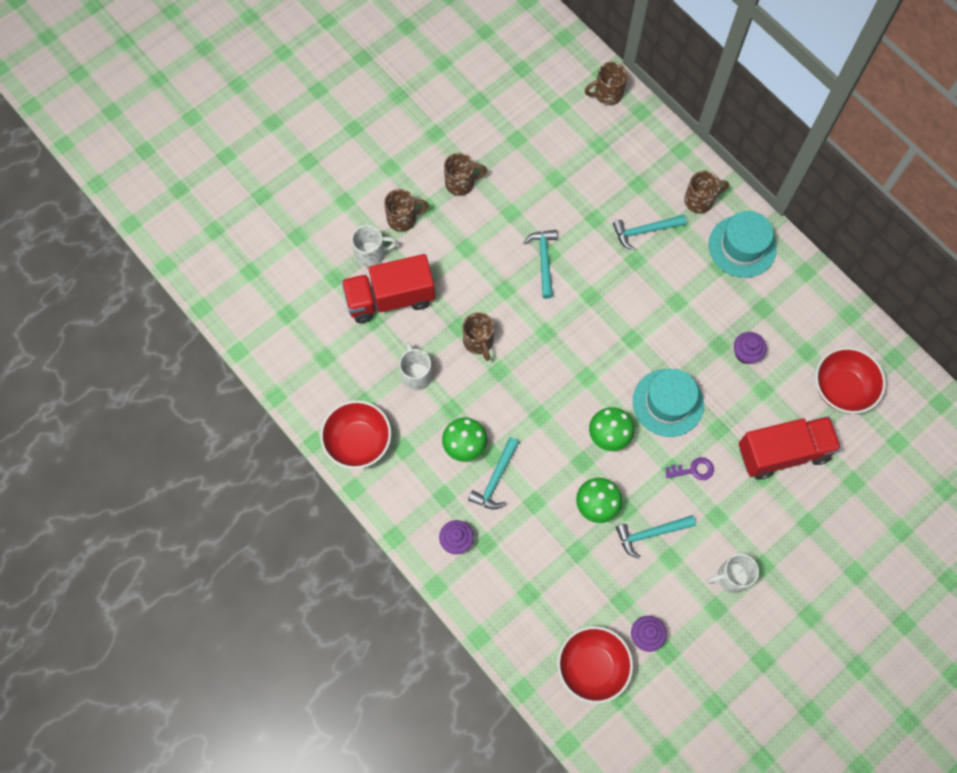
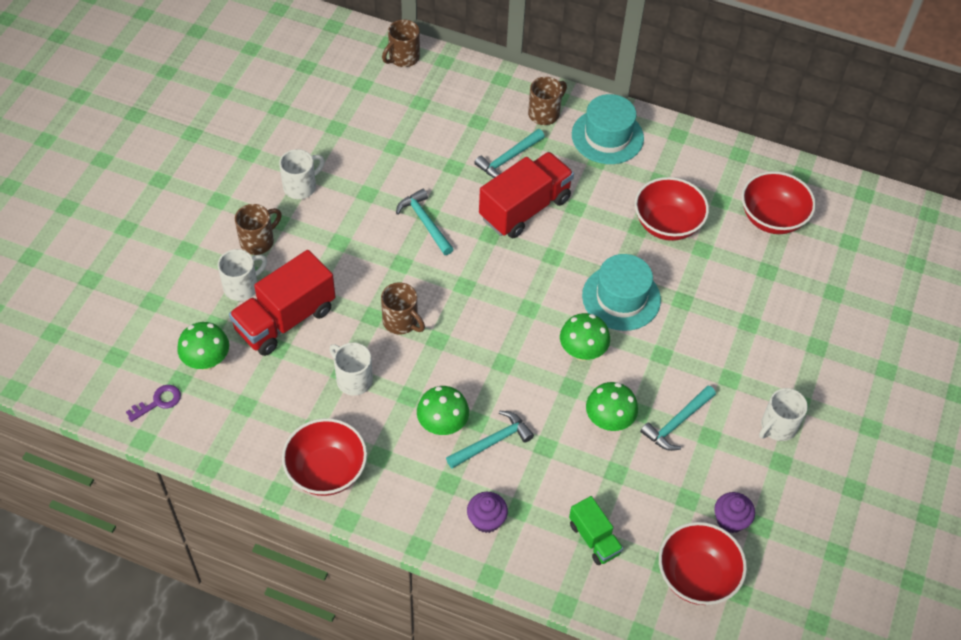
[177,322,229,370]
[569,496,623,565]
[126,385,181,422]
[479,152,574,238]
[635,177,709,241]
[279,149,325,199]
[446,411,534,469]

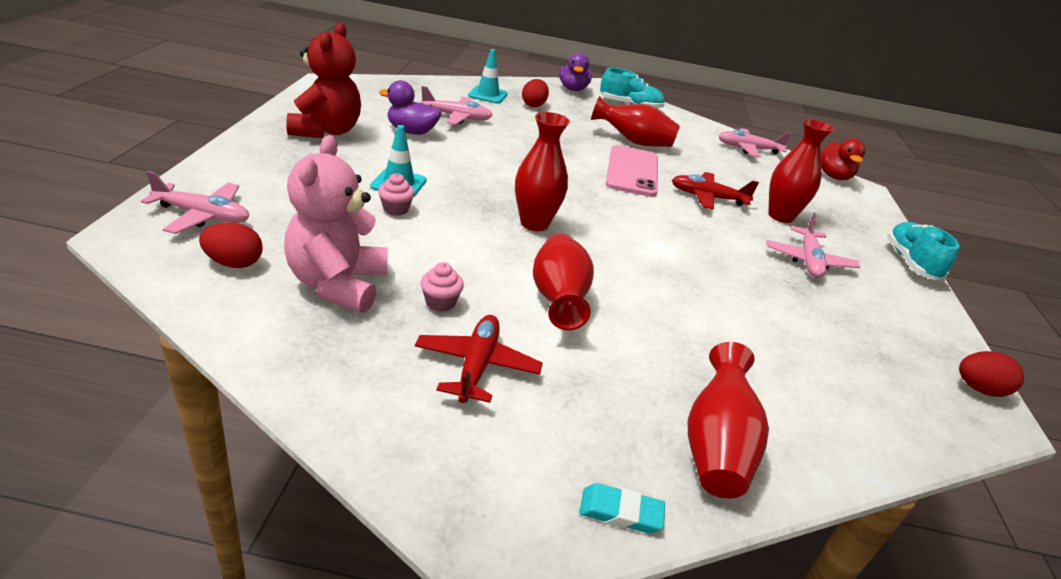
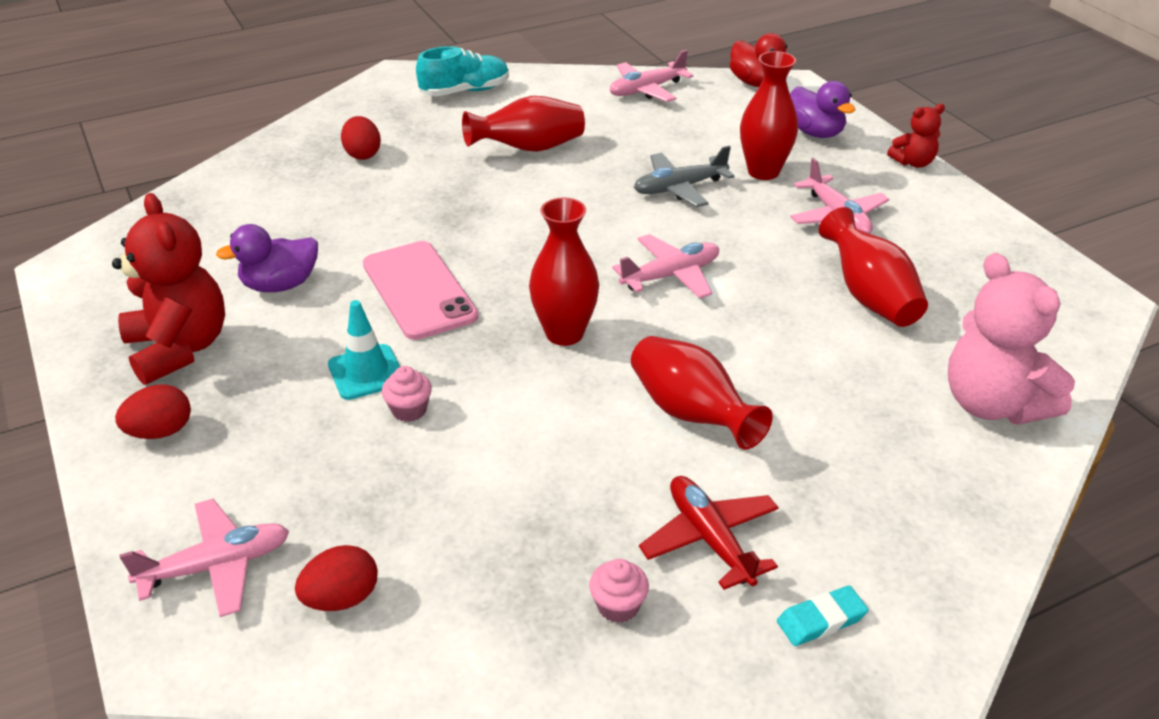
[468,49,508,104] (first image)
[948,253,1075,425]
[612,234,719,299]
[589,559,649,623]
[790,81,855,138]
[777,585,868,646]
[363,241,478,340]
[819,207,928,327]
[115,384,191,439]
[887,104,945,168]
[634,146,734,207]

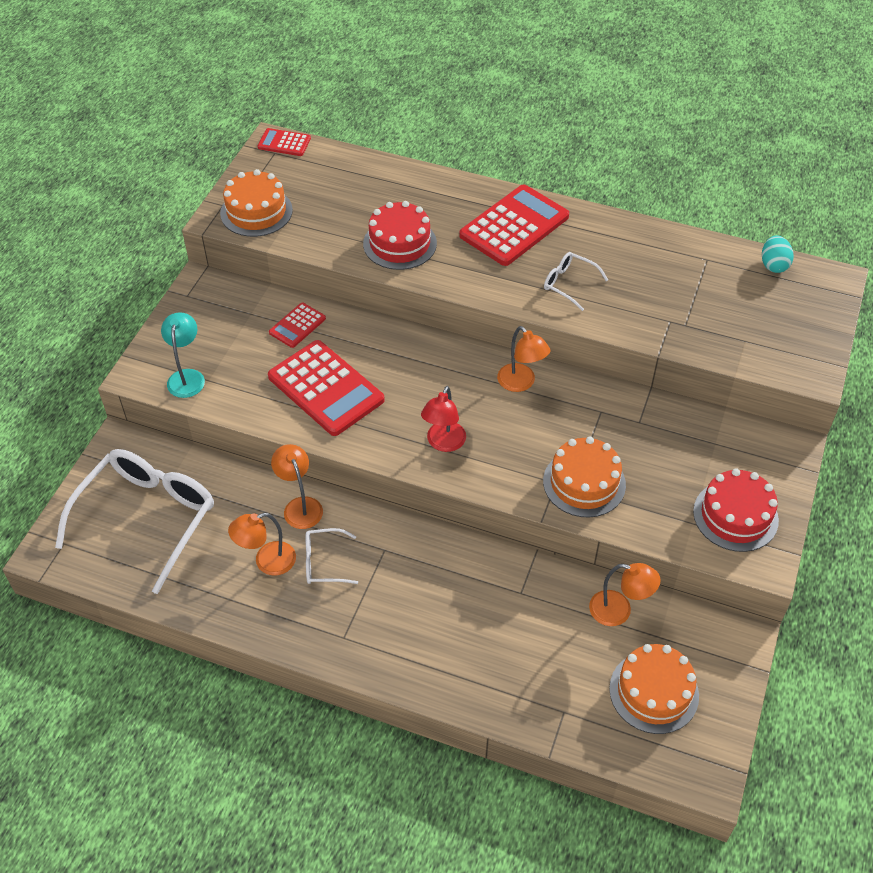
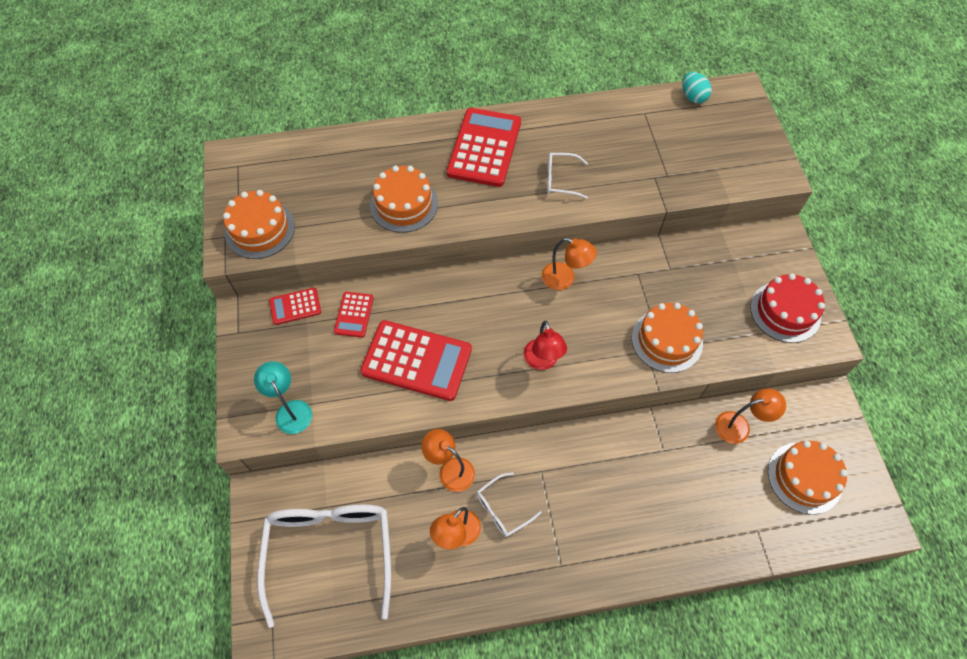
[269,288,321,325]
[370,166,438,233]

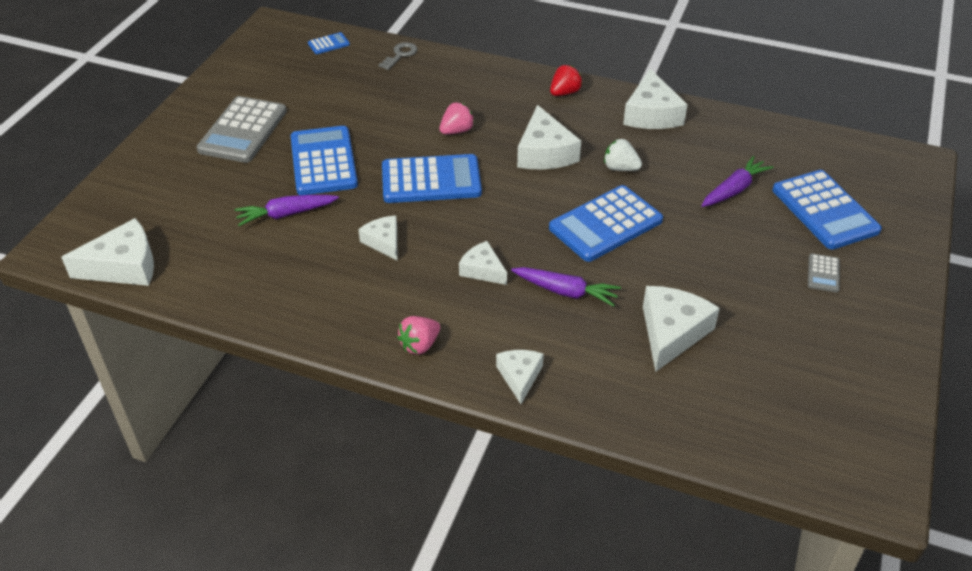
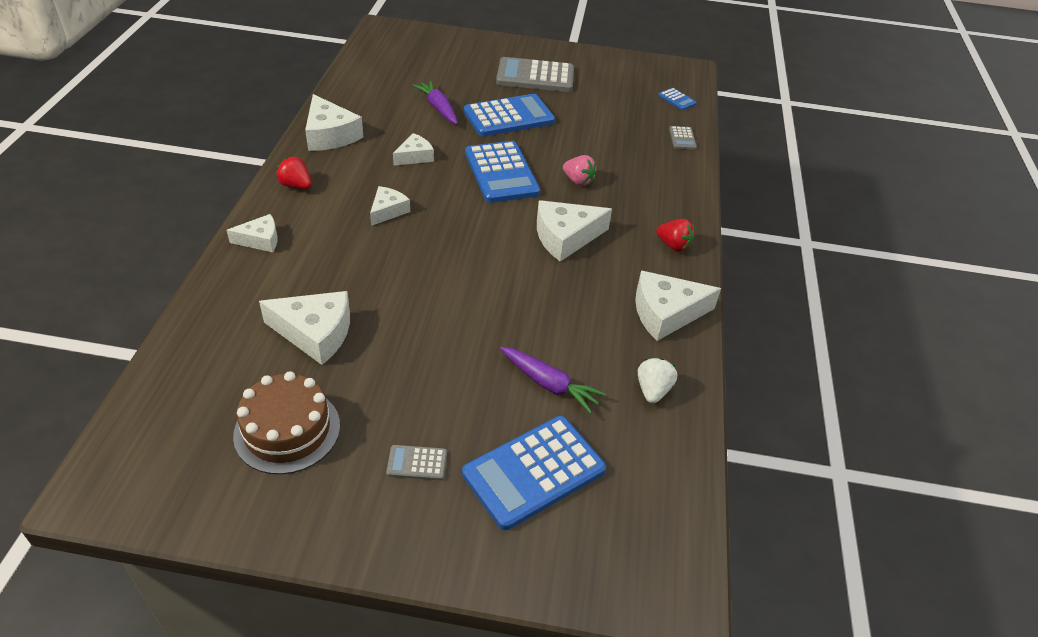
[511,267,621,307] (first image)
[549,185,663,262] (first image)
[233,371,340,474]
[305,94,363,151]
[638,358,677,403]
[669,126,697,150]
[277,157,312,189]

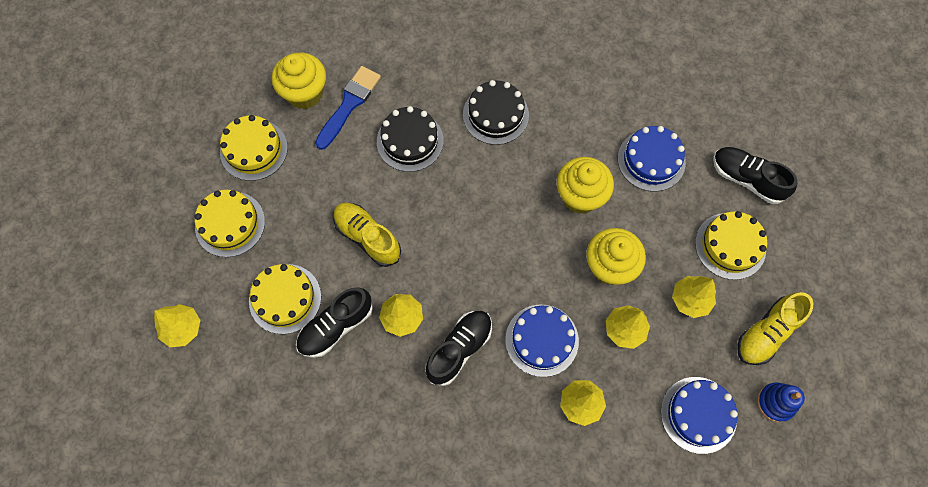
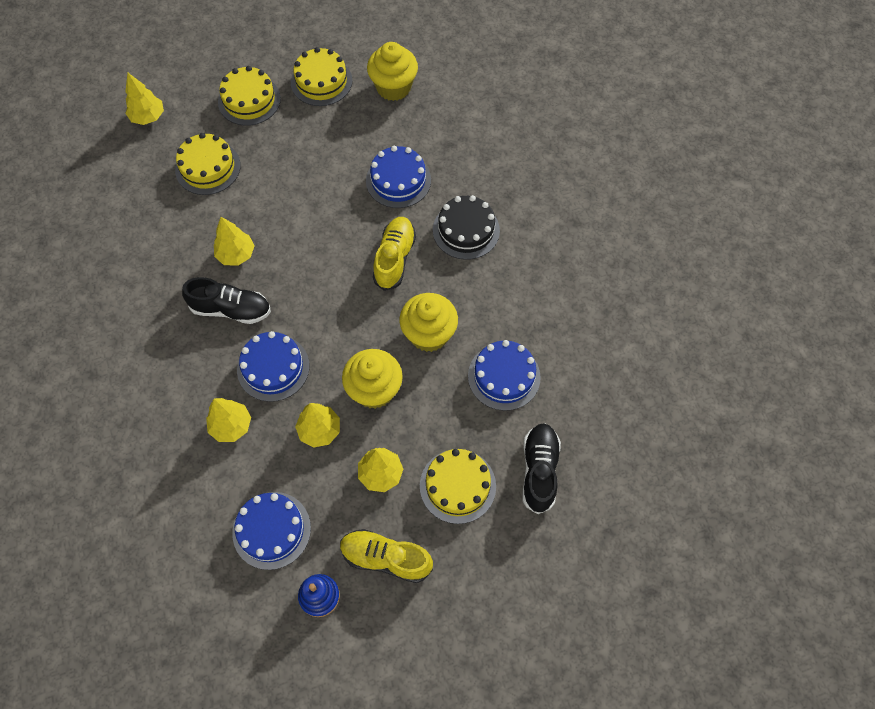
[296,287,373,358] (first image)
[315,66,381,150] (first image)
[373,217,416,291]
[366,146,431,208]

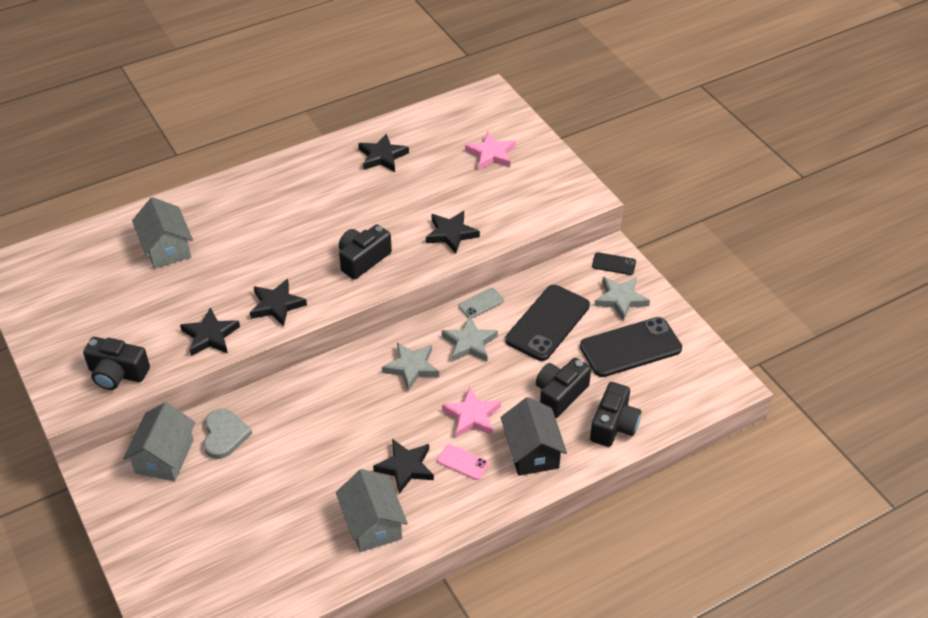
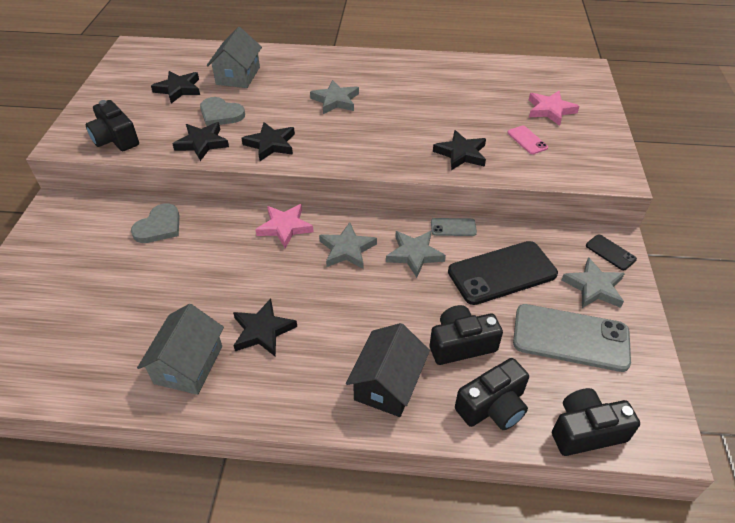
[123,402,195,481] (first image)
[200,97,245,126]
[310,80,359,114]
[552,388,640,456]
[151,71,200,103]
[507,125,548,154]
[255,204,314,248]
[513,304,631,372]

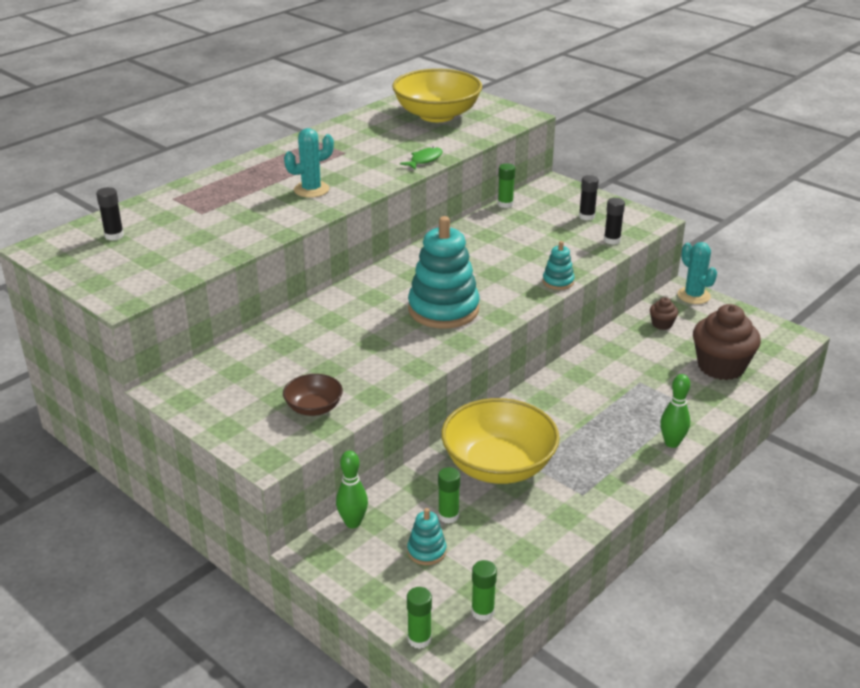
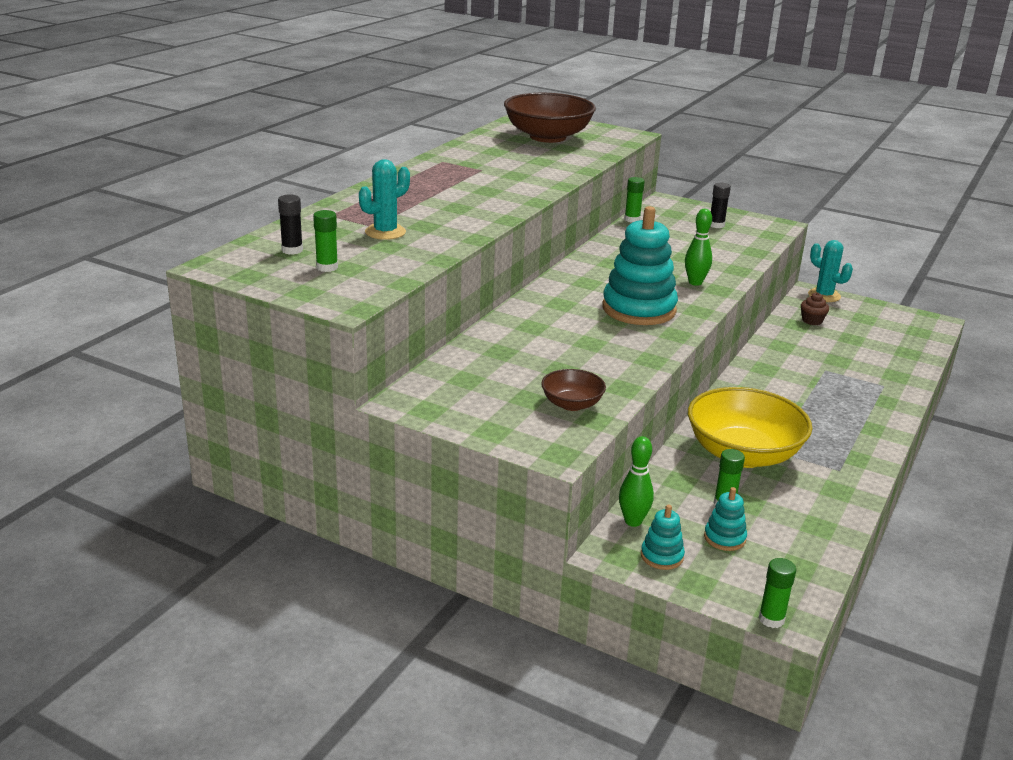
[400,147,443,169] (first image)
[604,198,625,245] (first image)
[693,304,761,380] (first image)
[359,159,410,240]
[313,210,338,272]
[641,504,685,570]
[685,209,712,286]
[504,93,596,143]

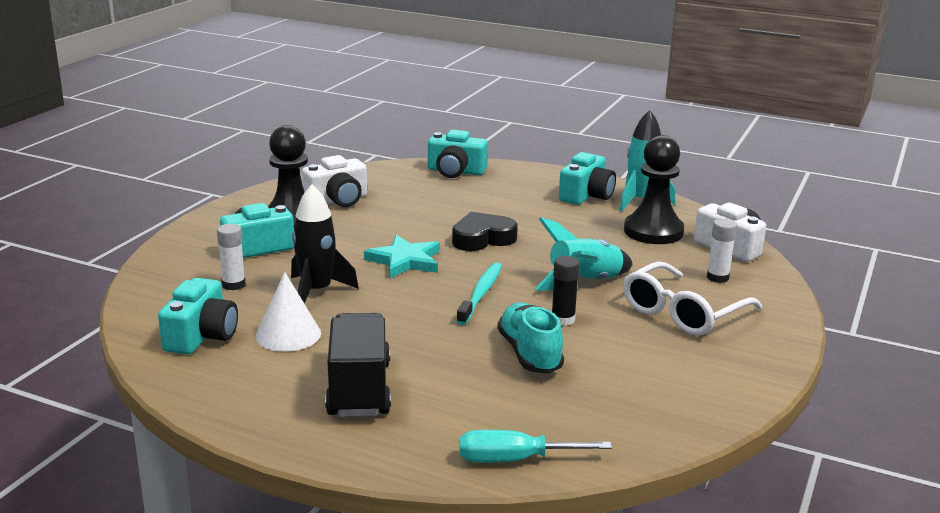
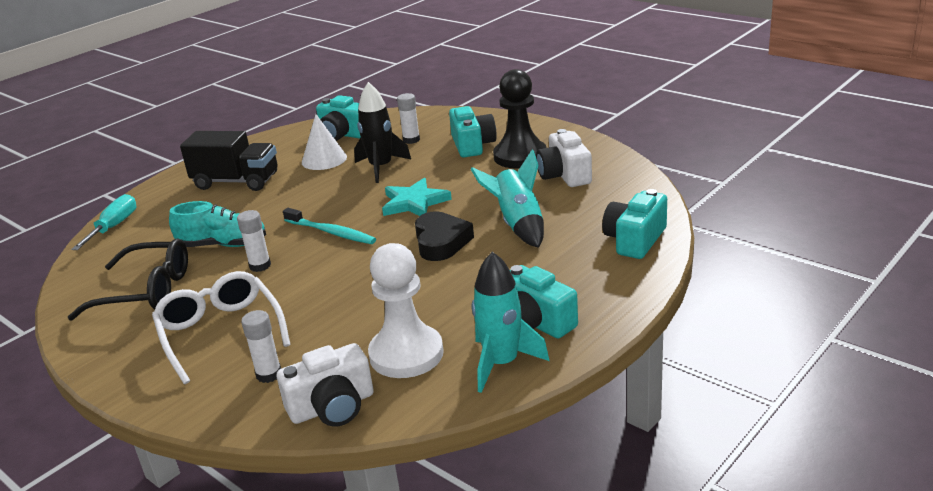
[68,238,188,321]
[471,149,544,248]
[237,210,271,272]
[368,243,444,378]

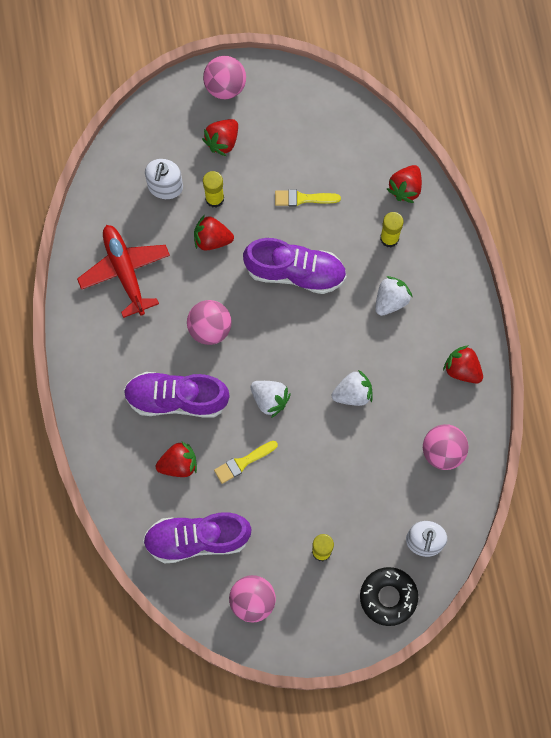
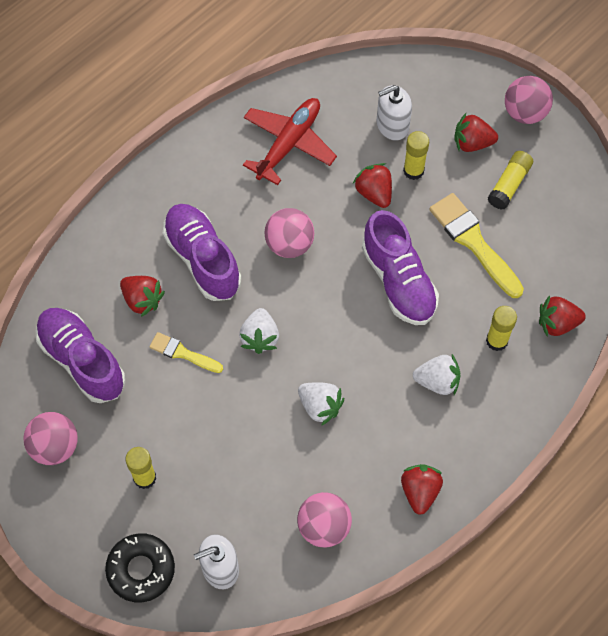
[487,151,533,210]
[429,193,524,298]

